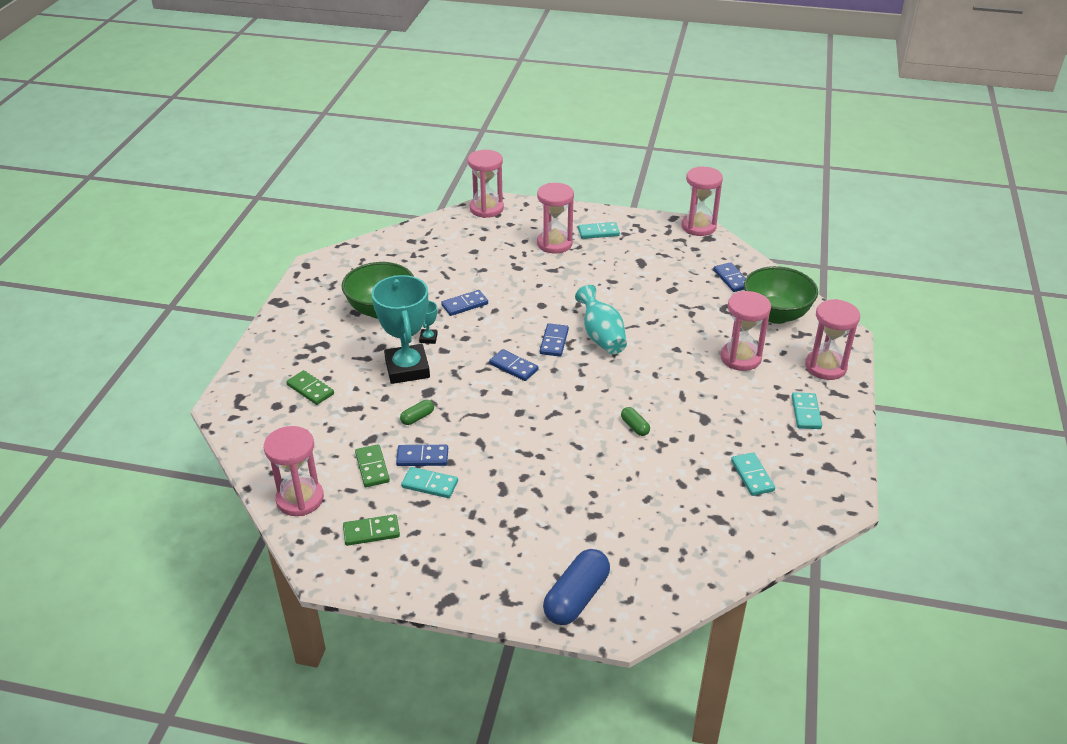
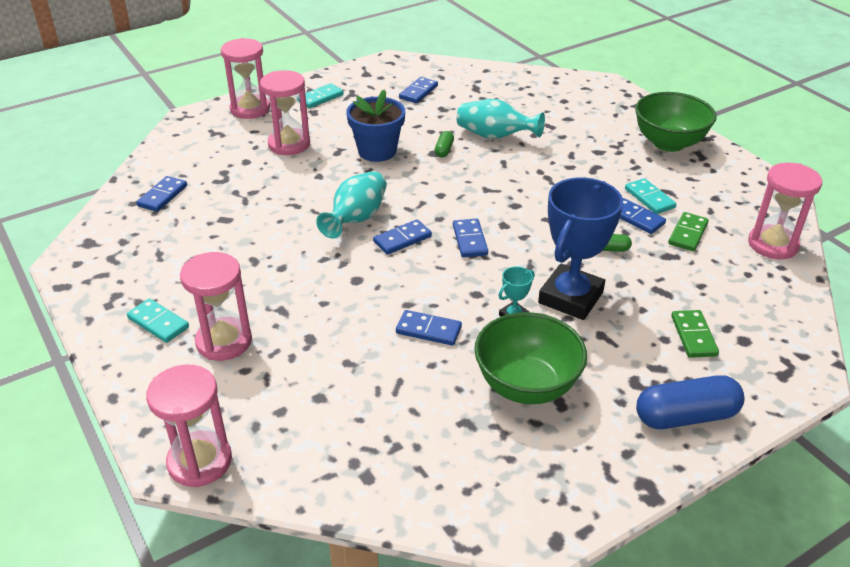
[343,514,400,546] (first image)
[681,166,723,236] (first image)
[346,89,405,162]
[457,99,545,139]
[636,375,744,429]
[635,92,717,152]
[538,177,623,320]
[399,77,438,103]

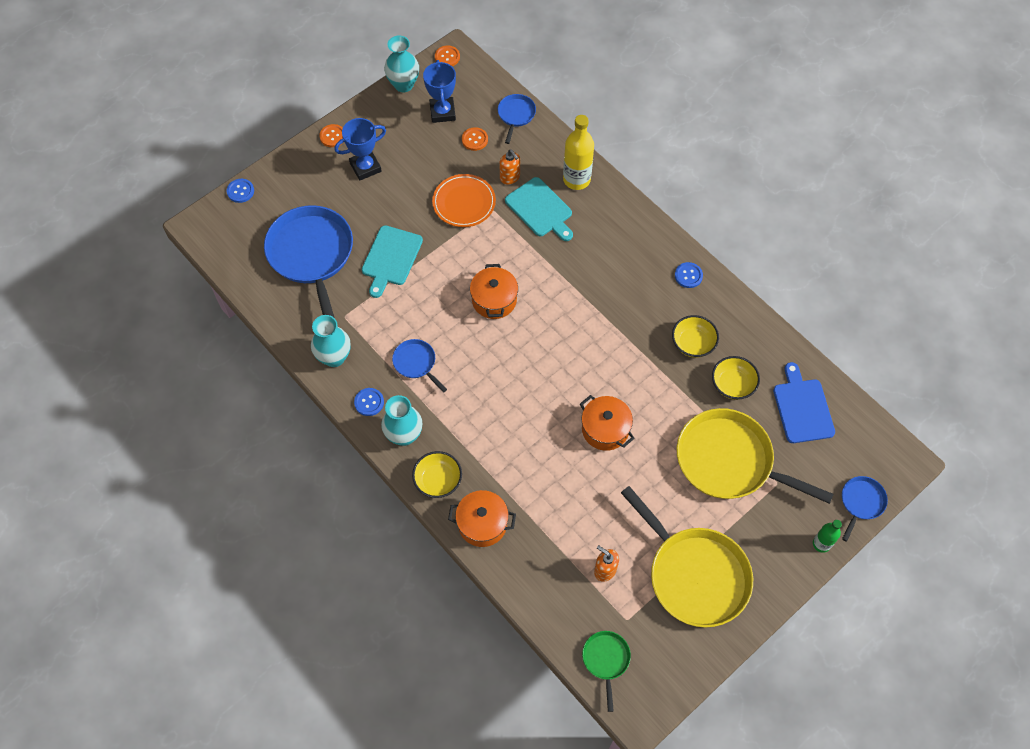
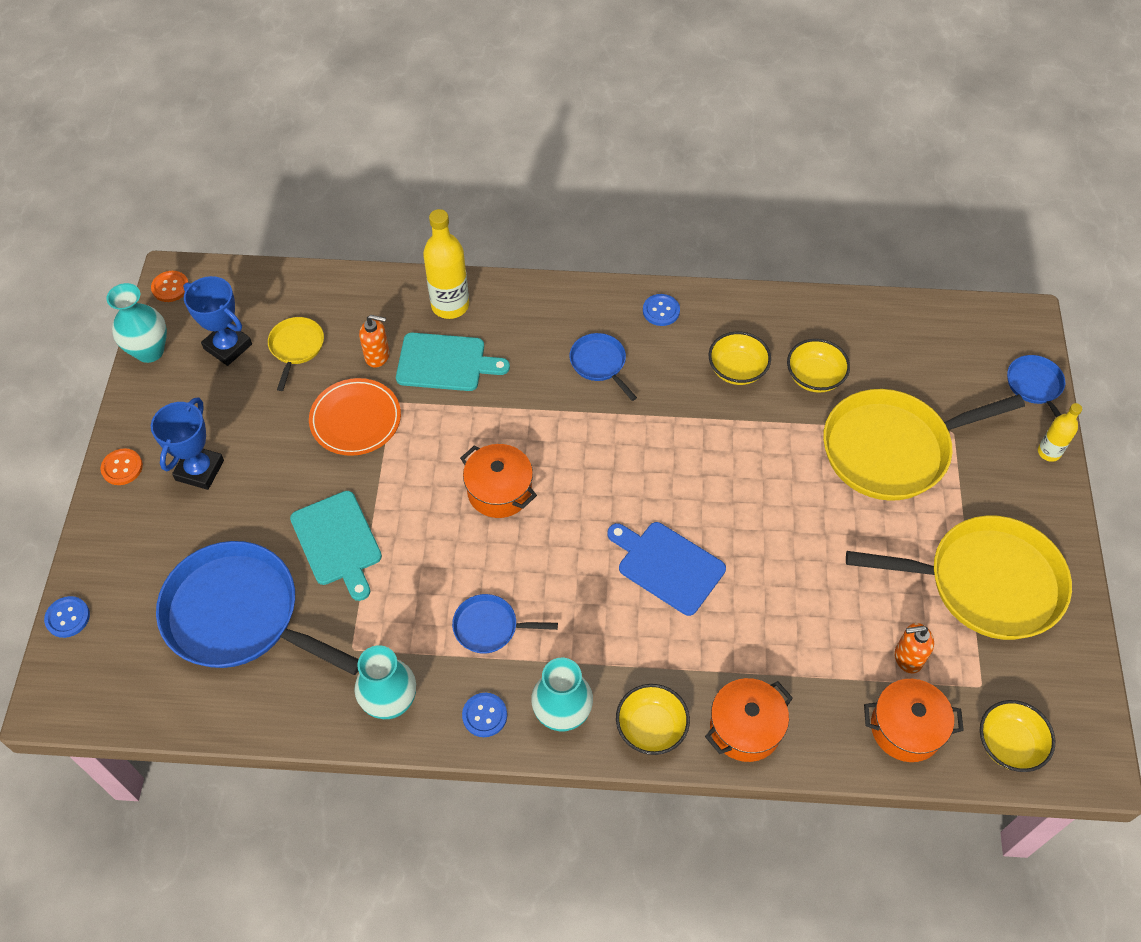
[569,333,637,401]
[864,679,964,762]
[607,522,726,616]
[268,317,324,391]
[980,700,1055,772]
[1038,403,1082,462]

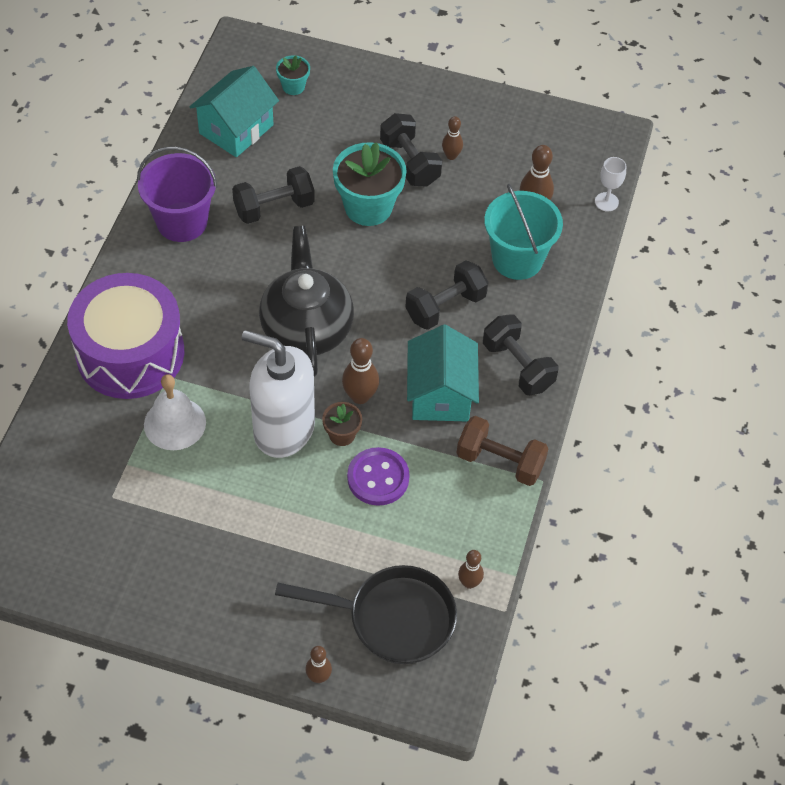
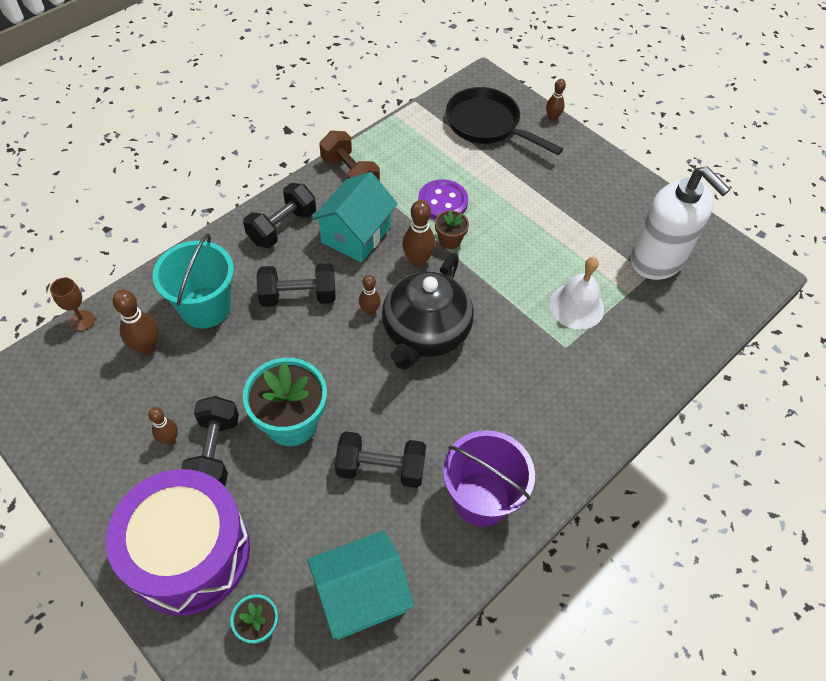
[106,469,250,615]
[631,166,730,280]
[359,275,381,315]
[50,278,95,331]
[243,183,316,248]

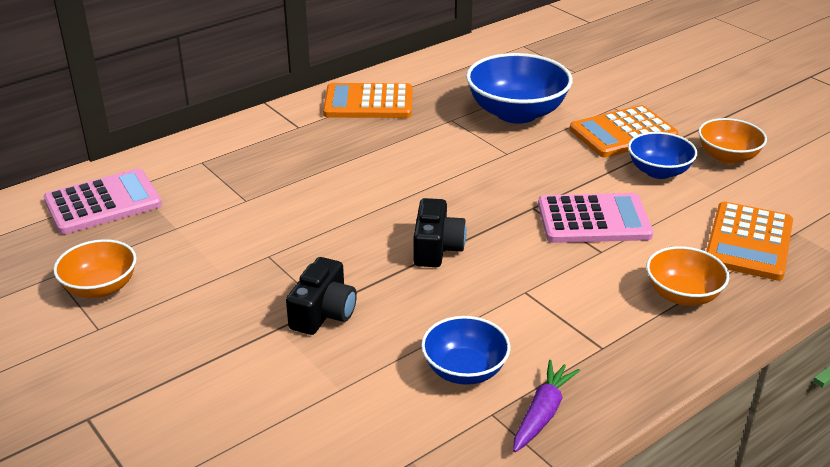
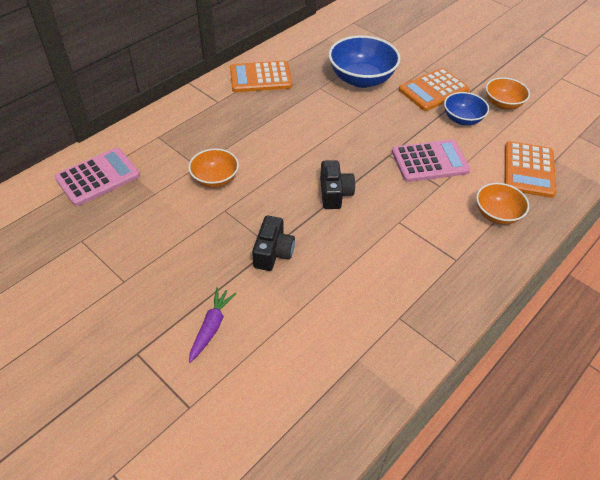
[421,316,510,385] (first image)
[189,148,239,188]
[189,287,236,363]

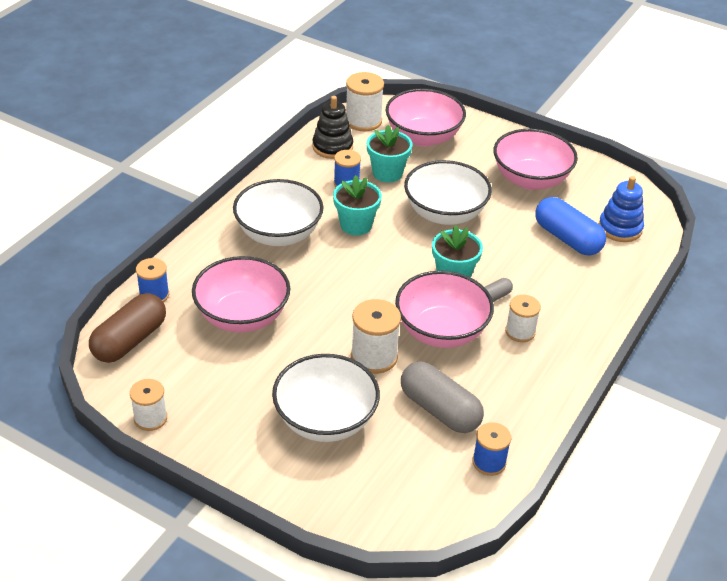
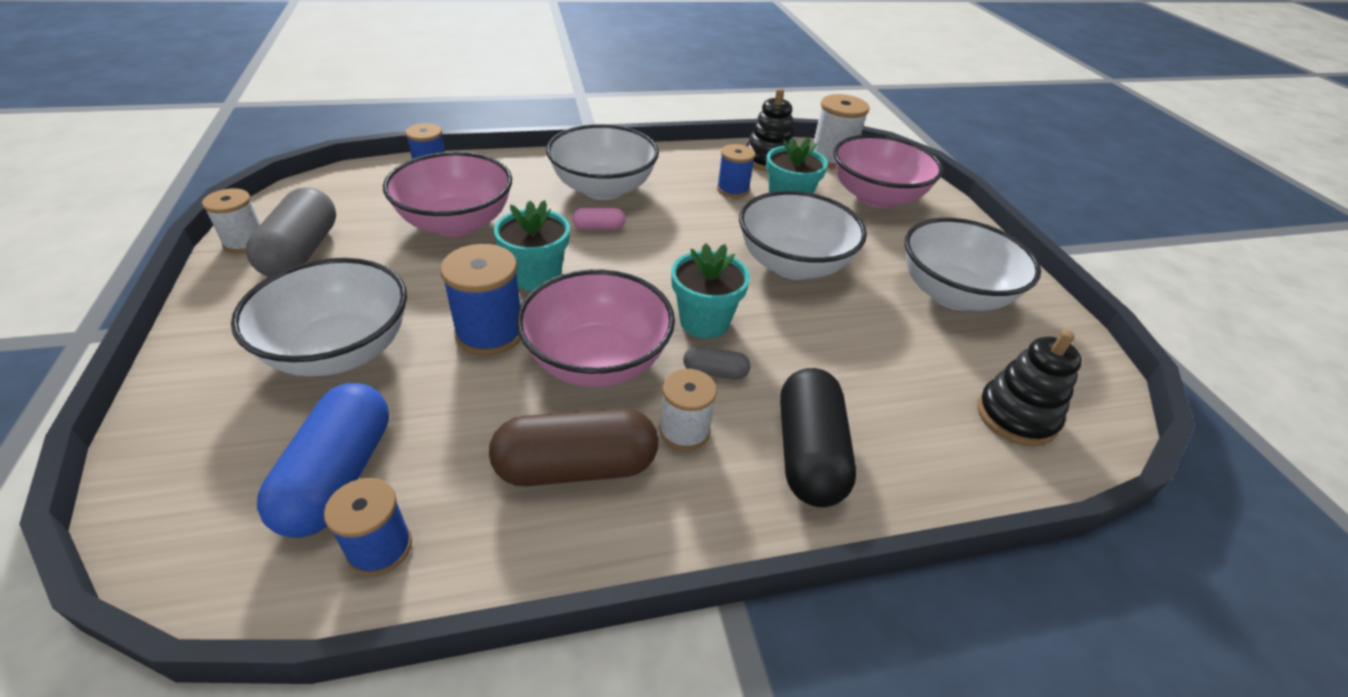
[572,208,625,230]
[780,368,856,507]
[489,408,658,486]
[494,200,570,291]
[246,187,336,277]
[257,383,389,538]
[440,244,521,355]
[905,218,1041,311]
[977,330,1082,446]

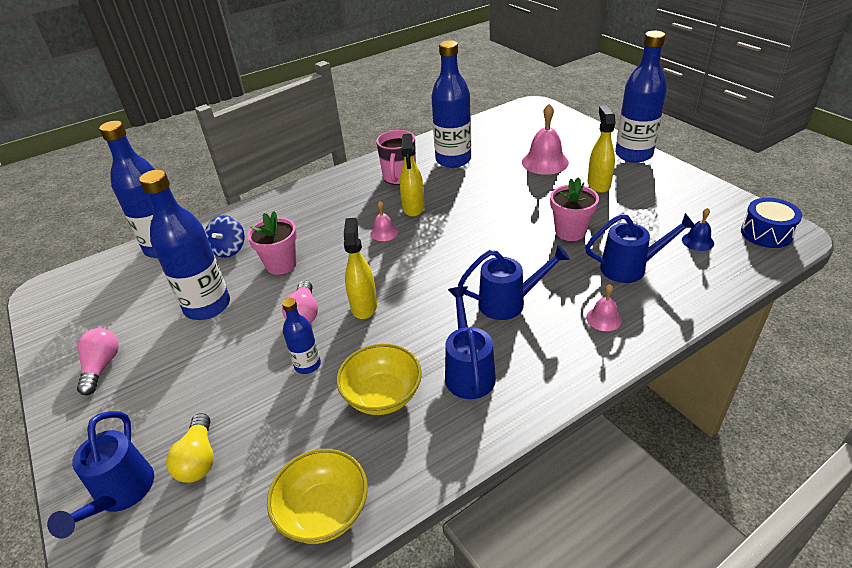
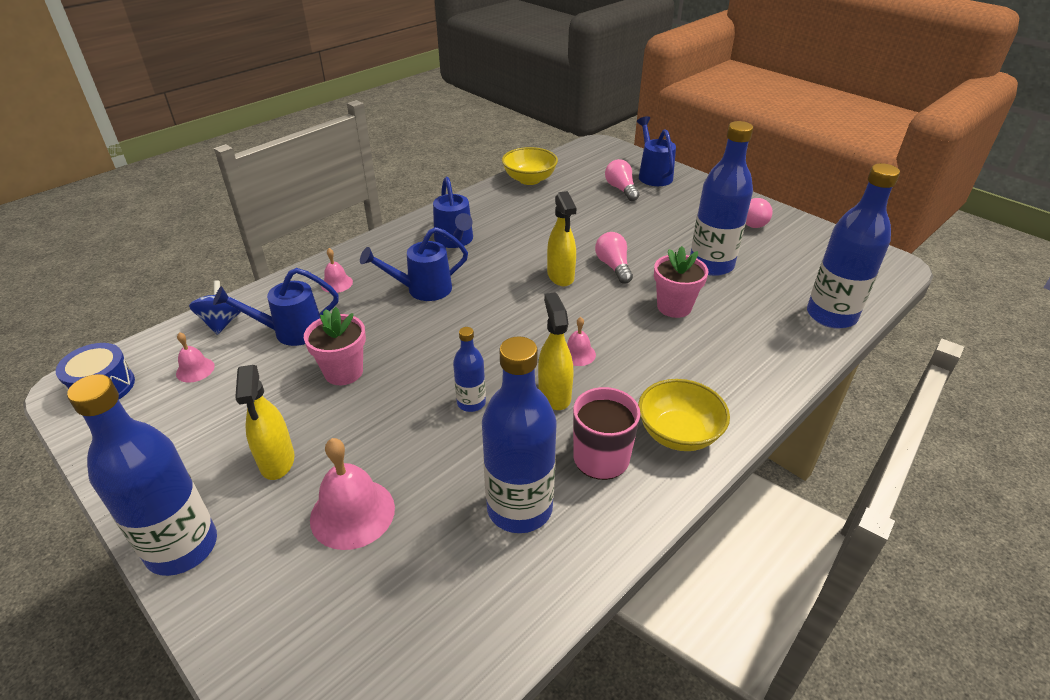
[189,280,241,335]
[453,327,486,412]
[638,379,730,451]
[605,159,639,201]
[176,332,215,383]

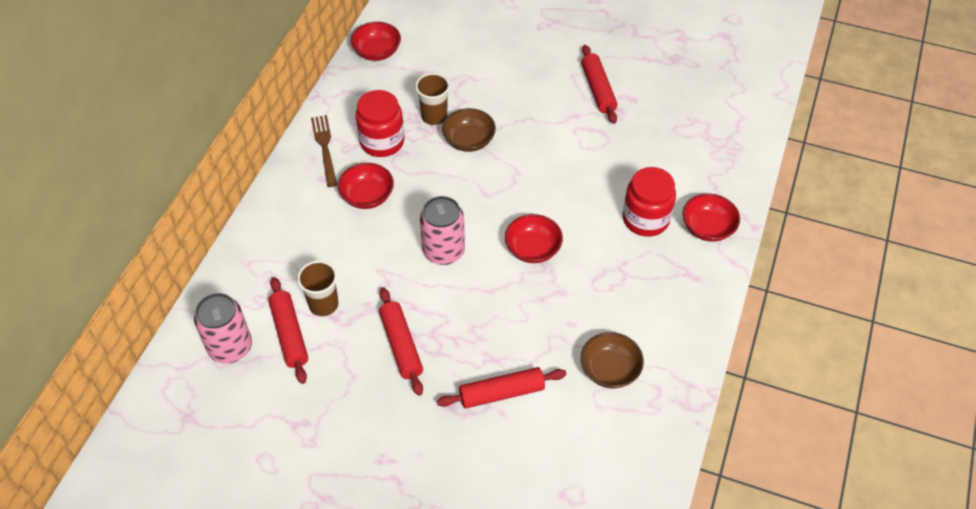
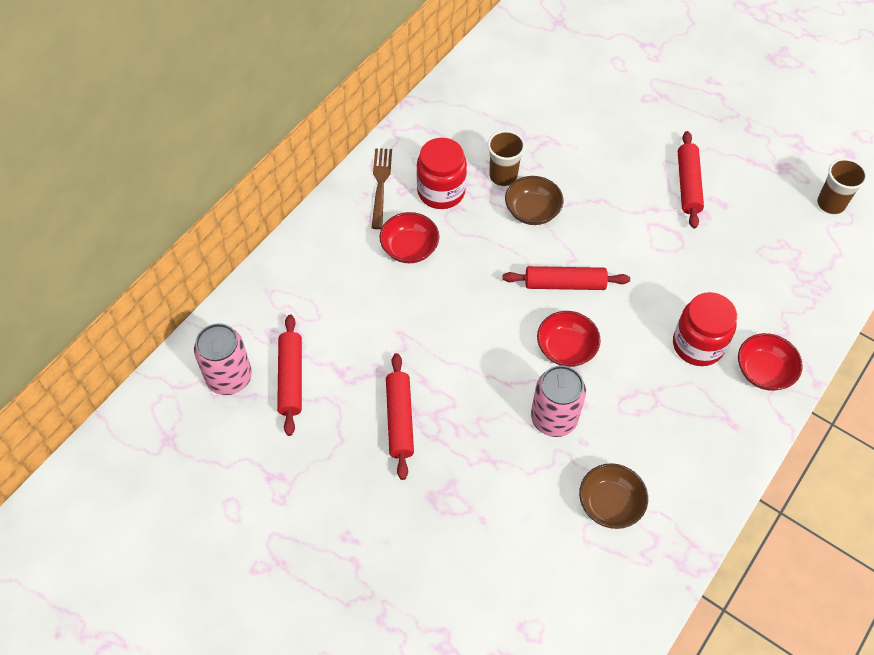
[351,22,401,61] (first image)
[817,158,867,214]
[531,365,586,437]
[502,266,630,290]

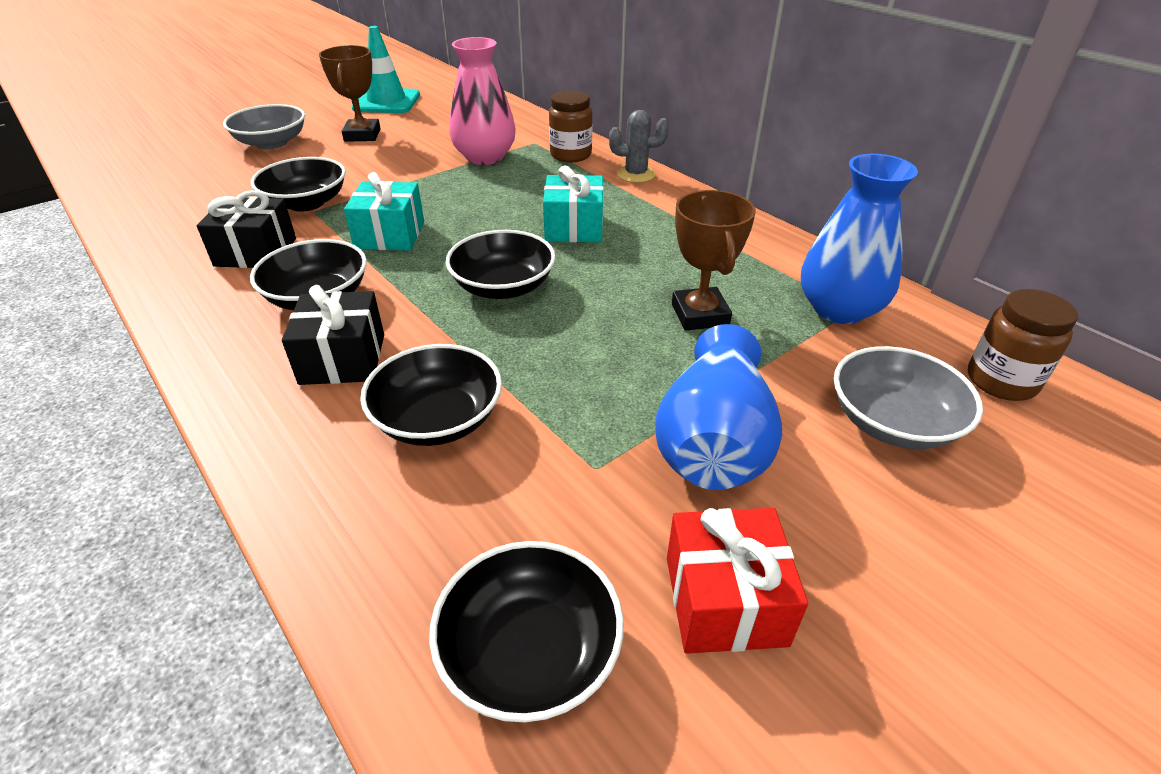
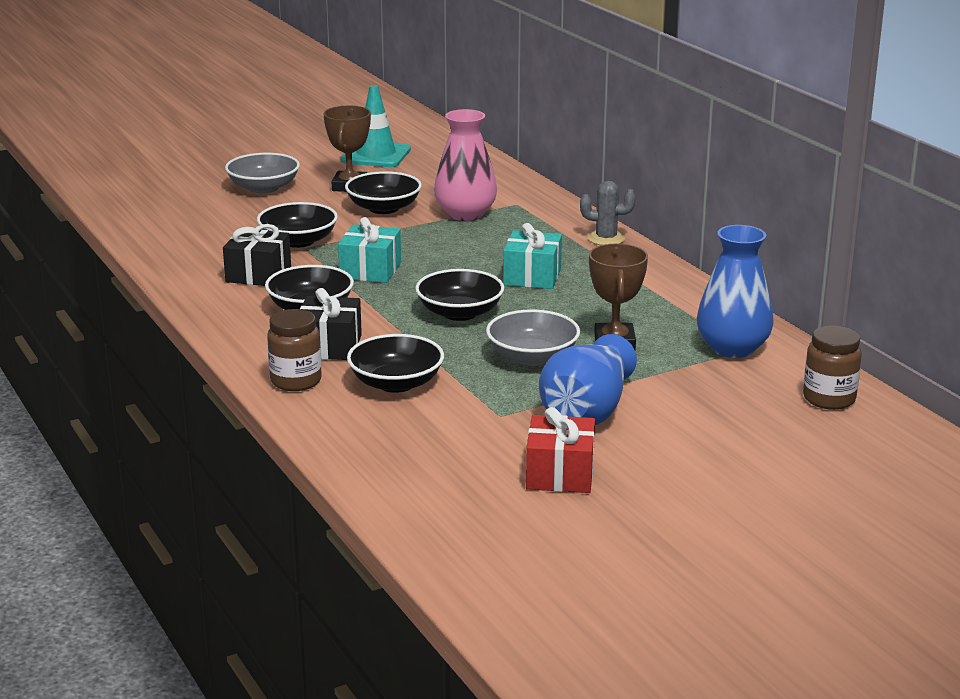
[345,171,422,214]
[267,309,322,391]
[486,310,580,366]

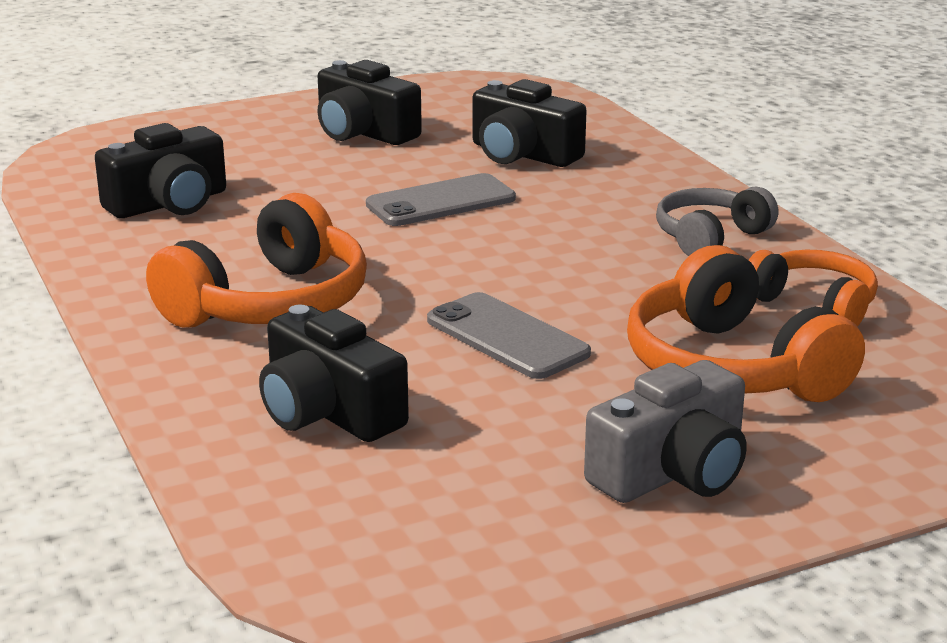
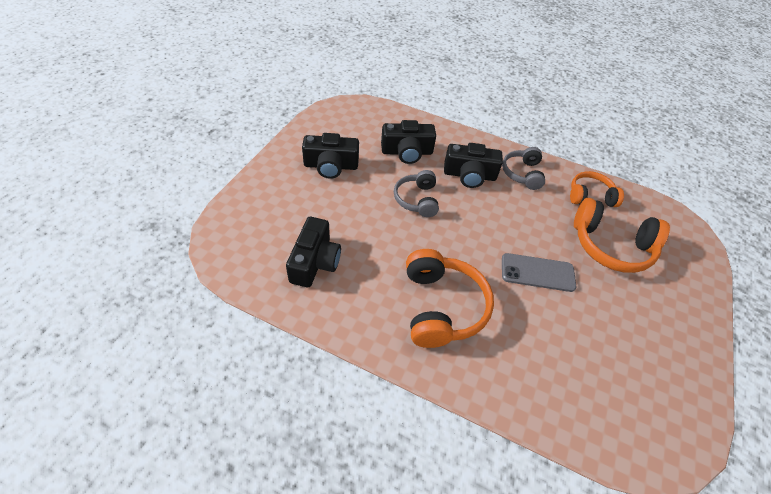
[584,360,747,503] (first image)
[444,143,503,188]
[394,170,439,217]

